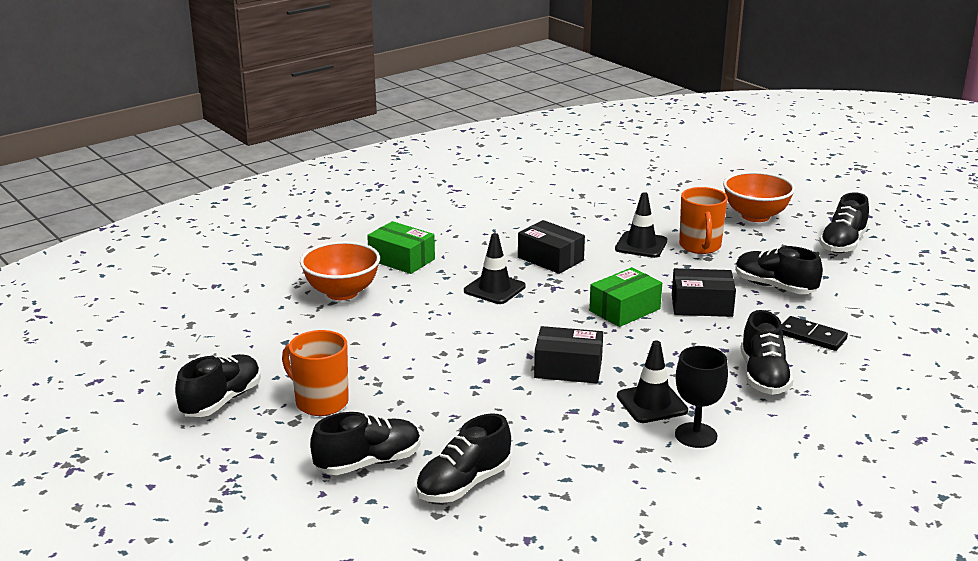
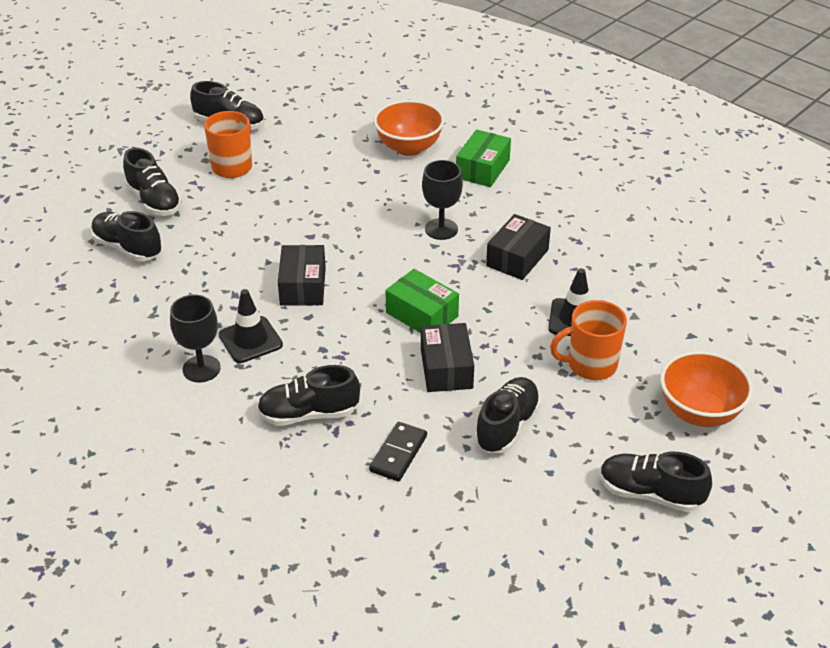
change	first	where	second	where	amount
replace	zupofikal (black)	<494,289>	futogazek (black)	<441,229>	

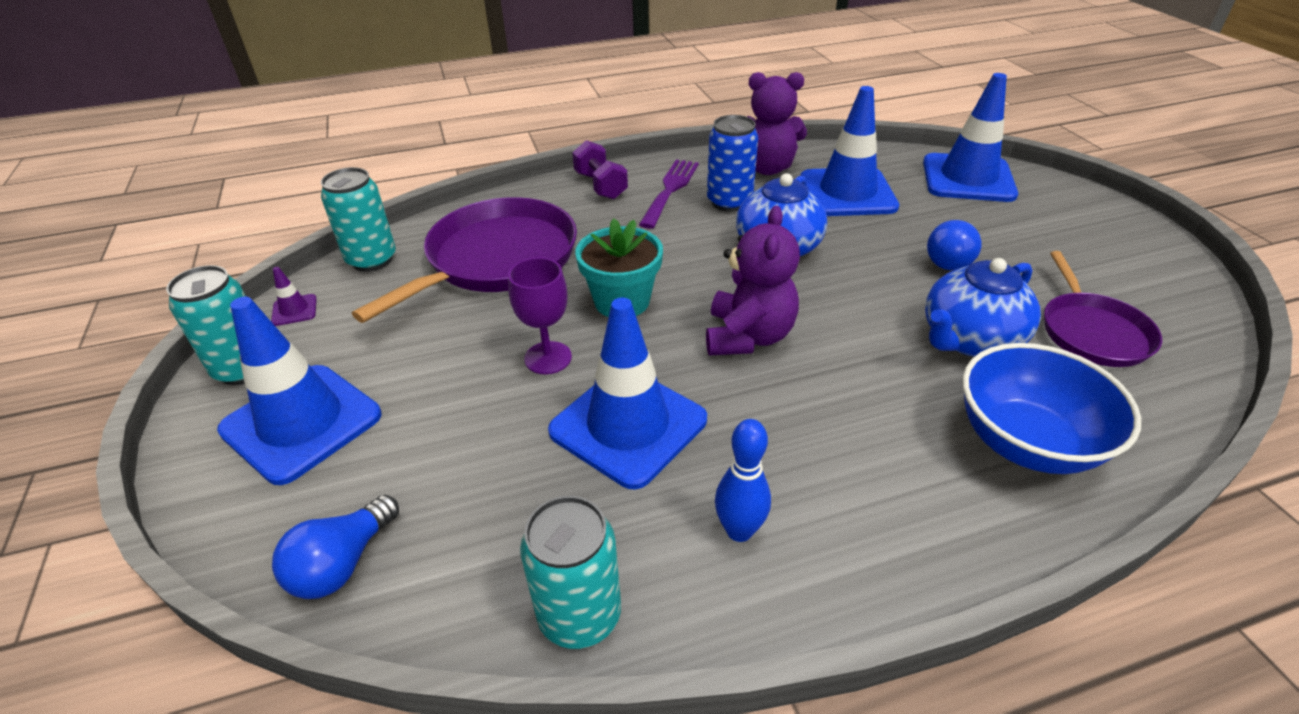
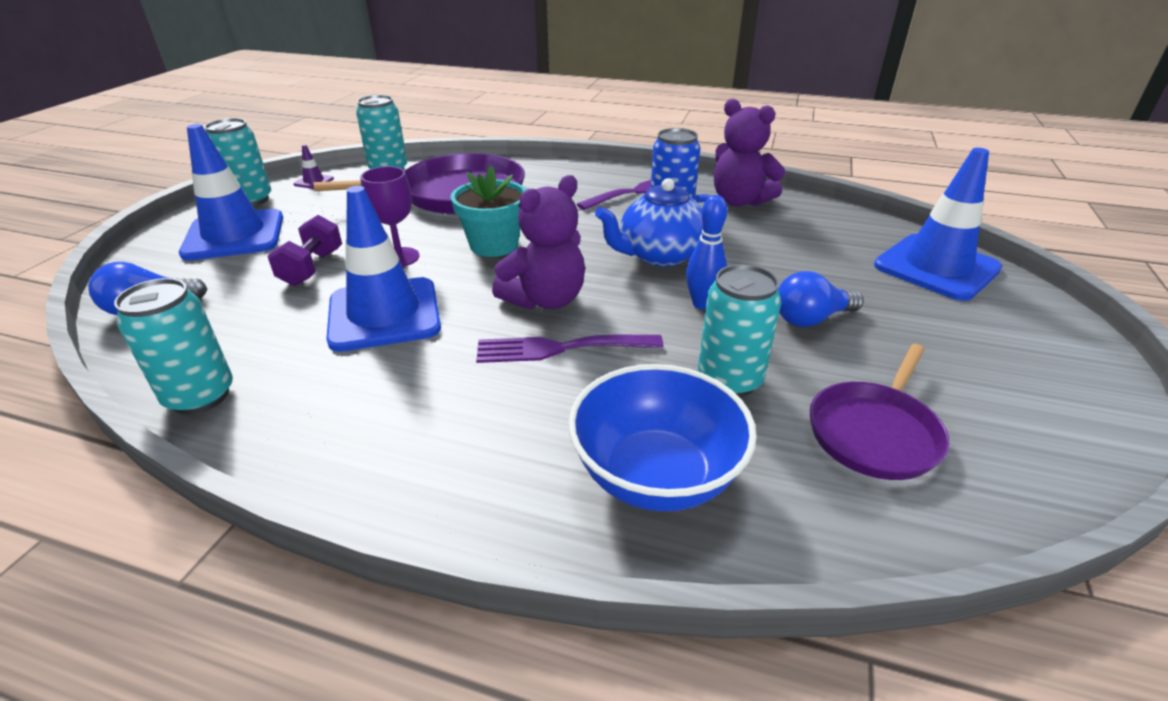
change	first	where	second	where	amount
delete	zupofikal (blue)	<847,193>			
insert			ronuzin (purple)	<560,348>	
move	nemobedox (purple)	<601,186>		<312,268>	
move	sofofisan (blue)	<739,530>		<702,304>	
replace	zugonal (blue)	<969,339>	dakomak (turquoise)	<729,380>	

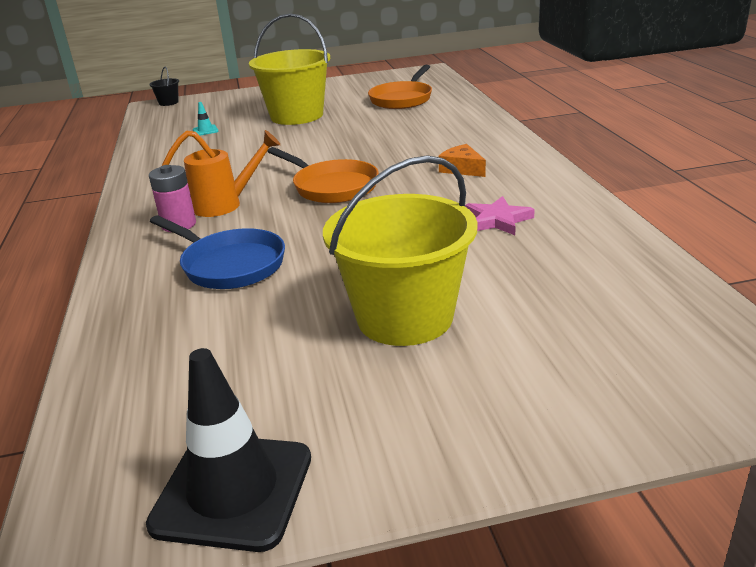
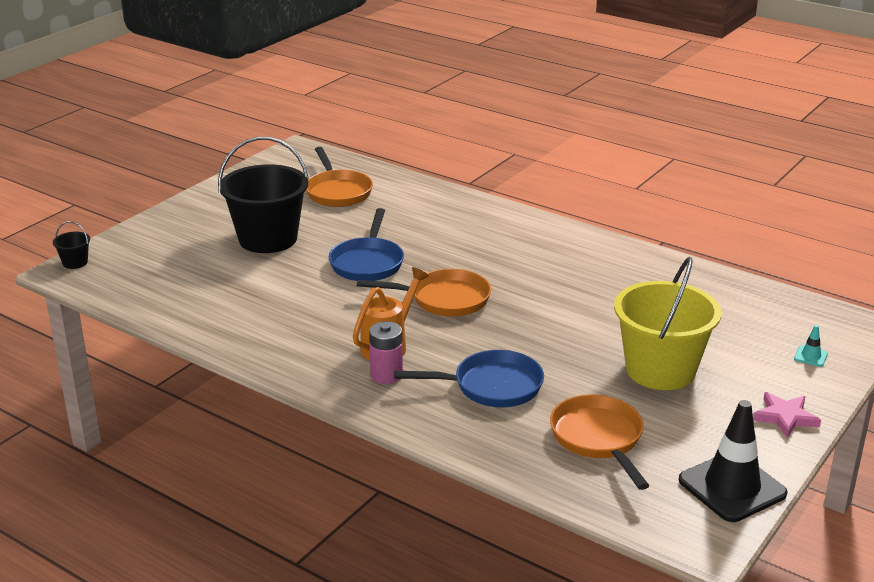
change	first	where	second	where	amount
delete	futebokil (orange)	<462,169>			
insert			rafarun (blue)	<367,263>	
insert			rafarun (orange)	<598,439>	
move	zupofikal (turquoise)	<205,130>		<810,356>	
move	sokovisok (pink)	<497,220>		<785,417>	
recolor	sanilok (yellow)	<297,116>	sanilok (black)	<268,239>	

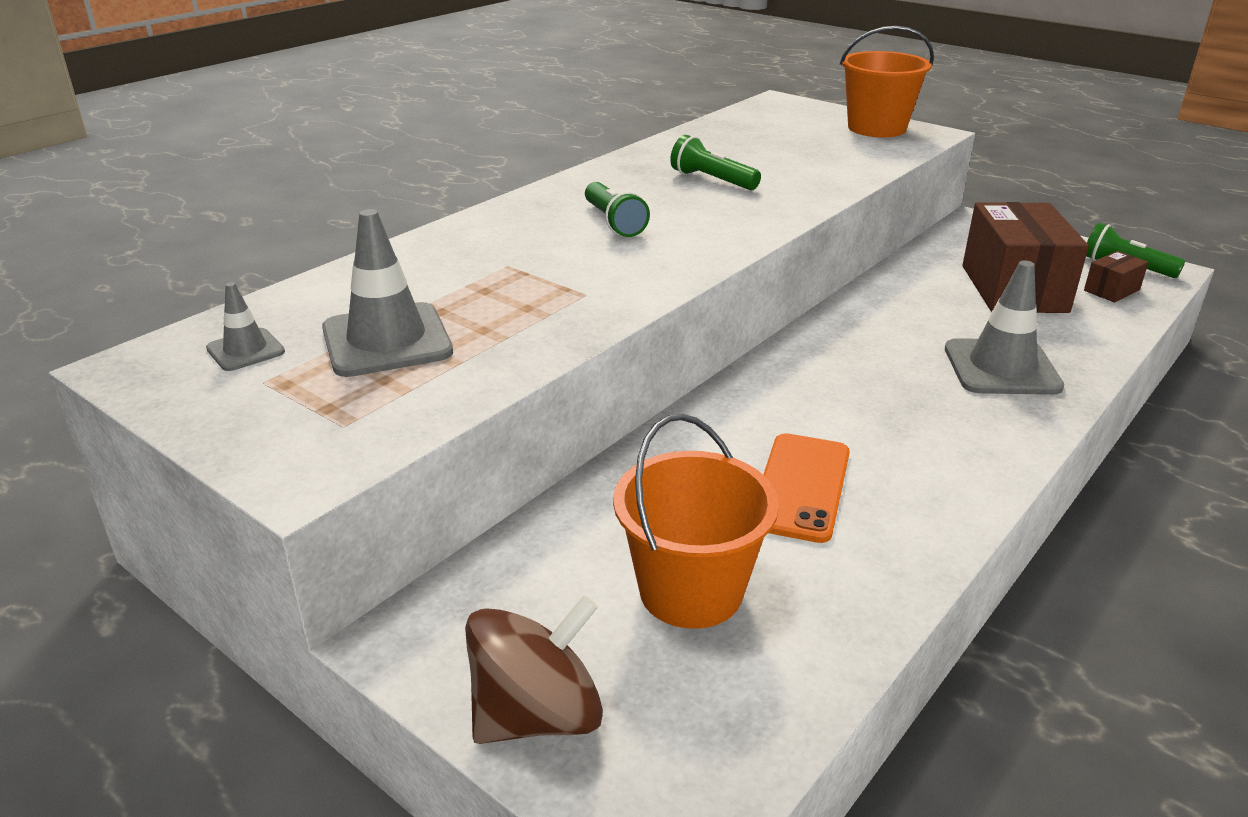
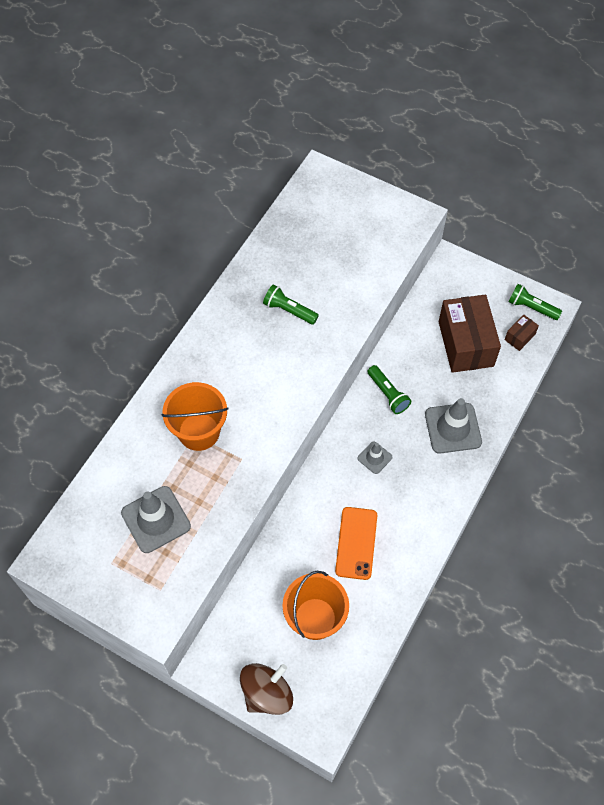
change	first	where	second	where	amount
move	zupofikal (grey)	<245,350>		<374,458>	
move	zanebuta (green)	<614,222>		<388,394>	
move	sanilok (orange)	<876,128>		<199,431>	

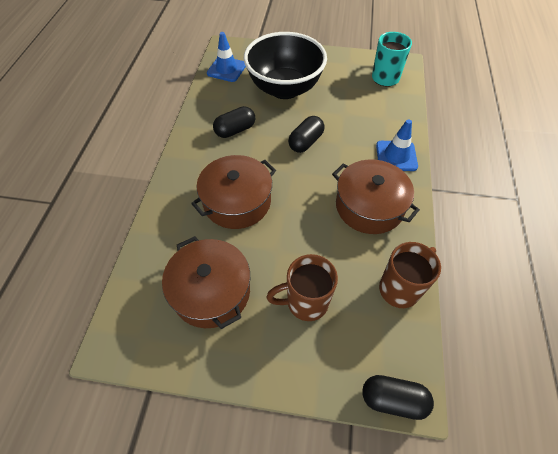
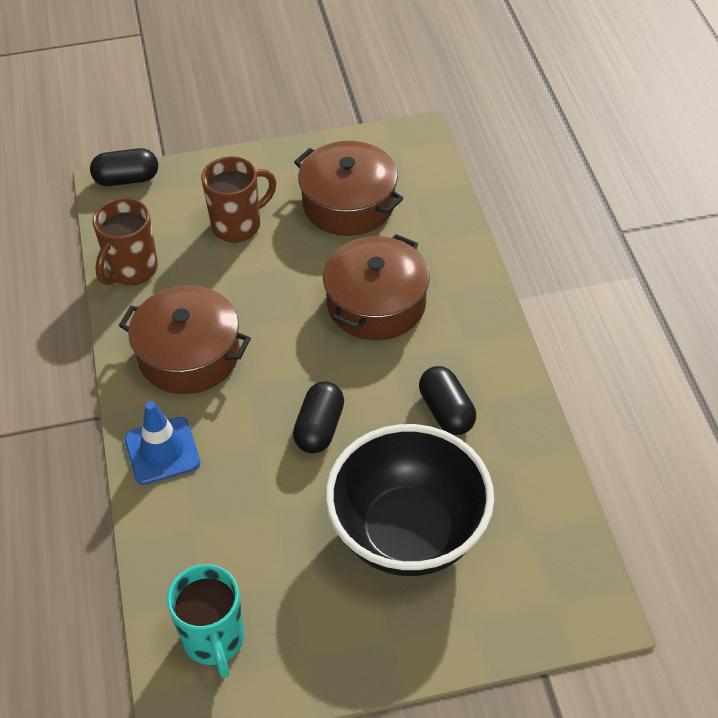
change	first	where	second	where	amount
delete	zupofikal (blue)	<226,69>			
rotate	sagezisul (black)	<235,130>		<446,411>	60 degrees counterclockwise

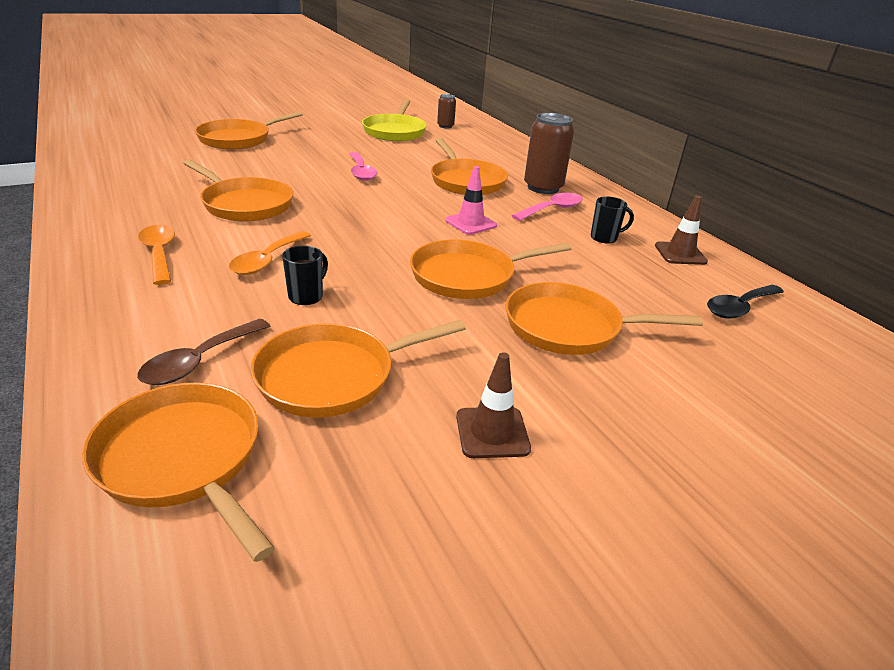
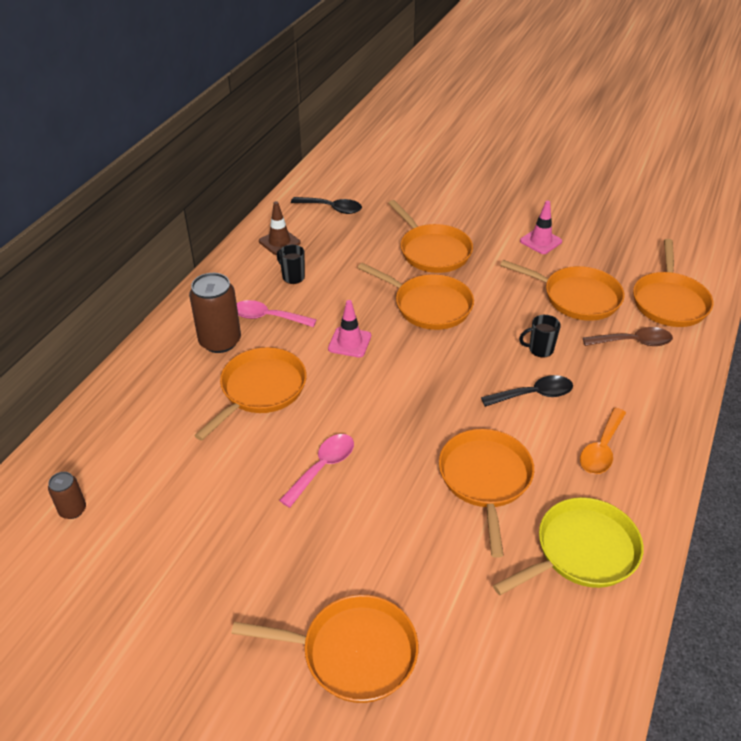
change	first	where	second	where	amount
move	rafarun (yellow)	<395,131>		<581,551>	
recolor	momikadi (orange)	<267,260>	momikadi (black)	<533,394>	
recolor	zupofikal (brown)	<492,432>	zupofikal (pink)	<540,241>	

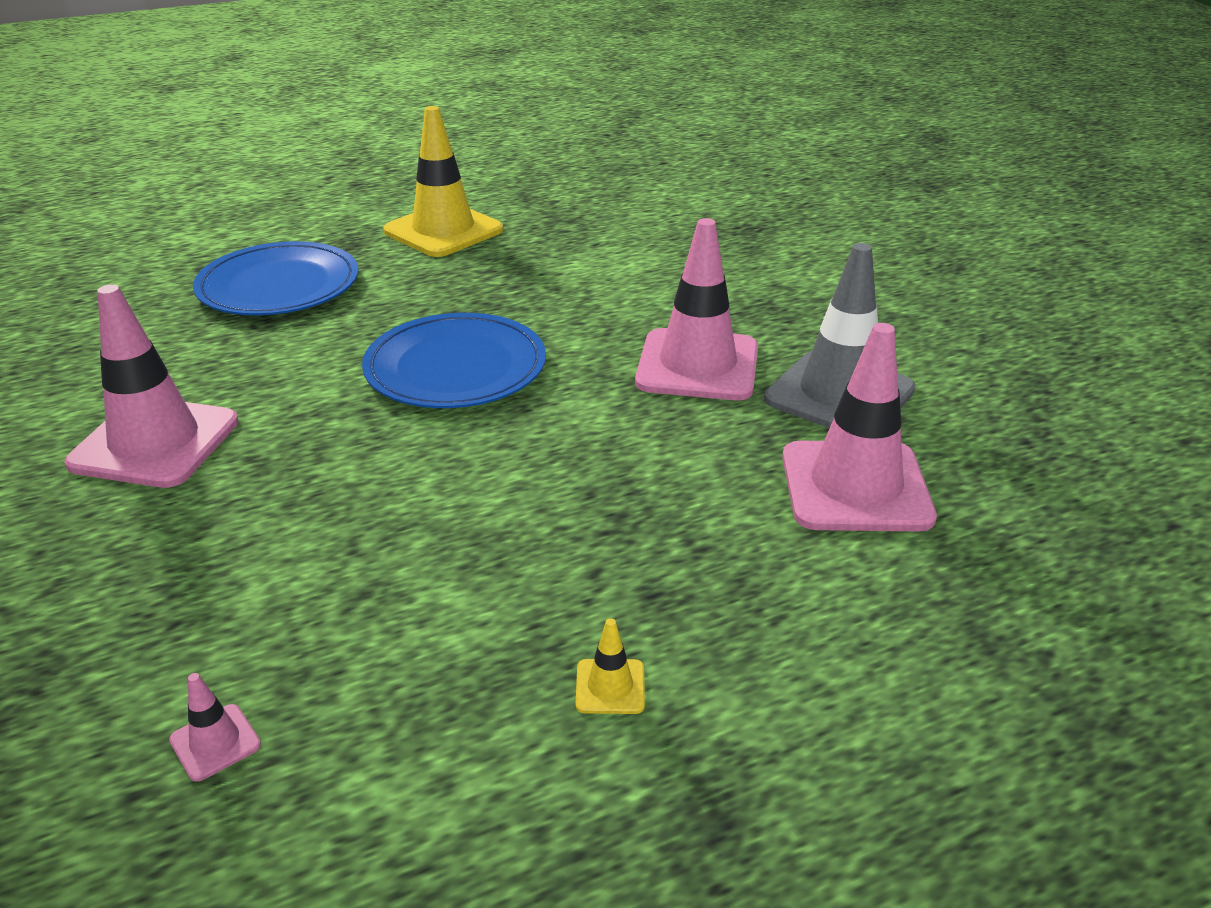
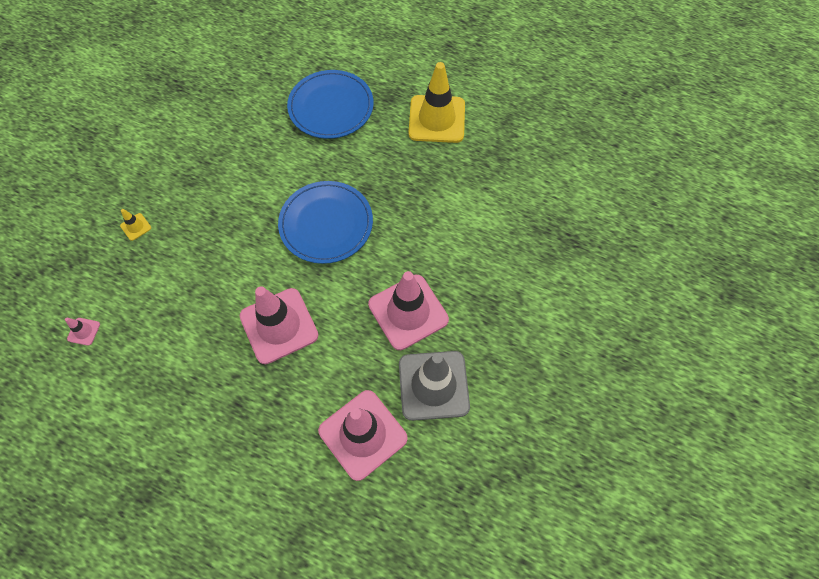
change	first	where	second	where	amount
move	zupofikal (pink)	<155,443>		<279,326>	
move	zupofikal (yellow)	<610,687>		<136,227>	

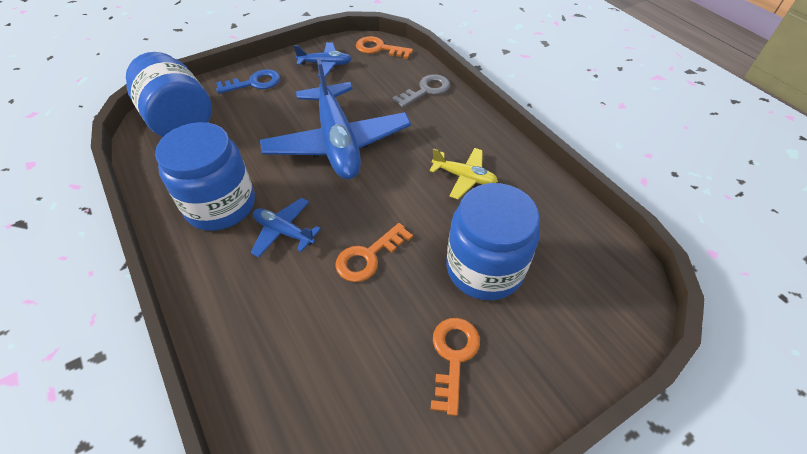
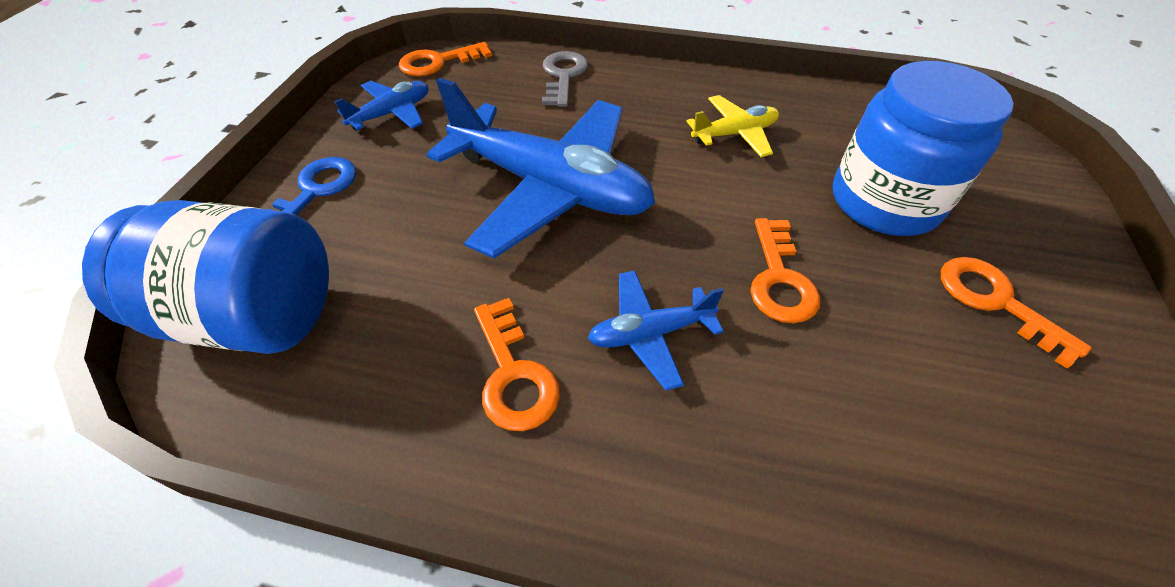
change	first	where	second	where	amount
replace	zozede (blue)	<220,205>	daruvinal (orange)	<513,374>	

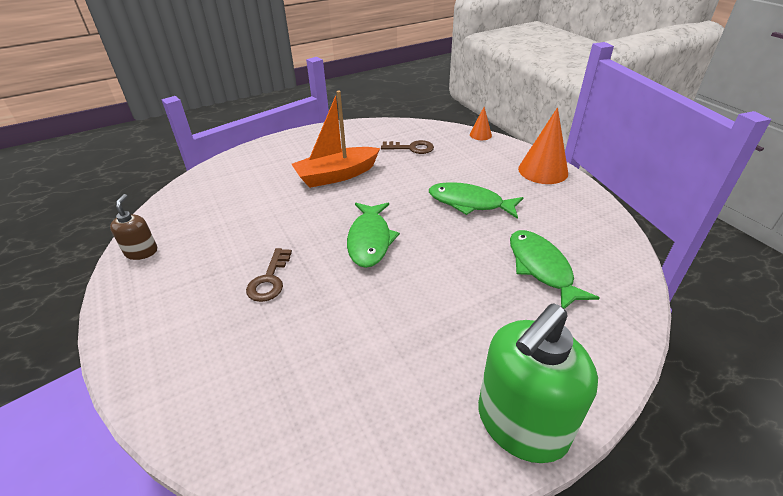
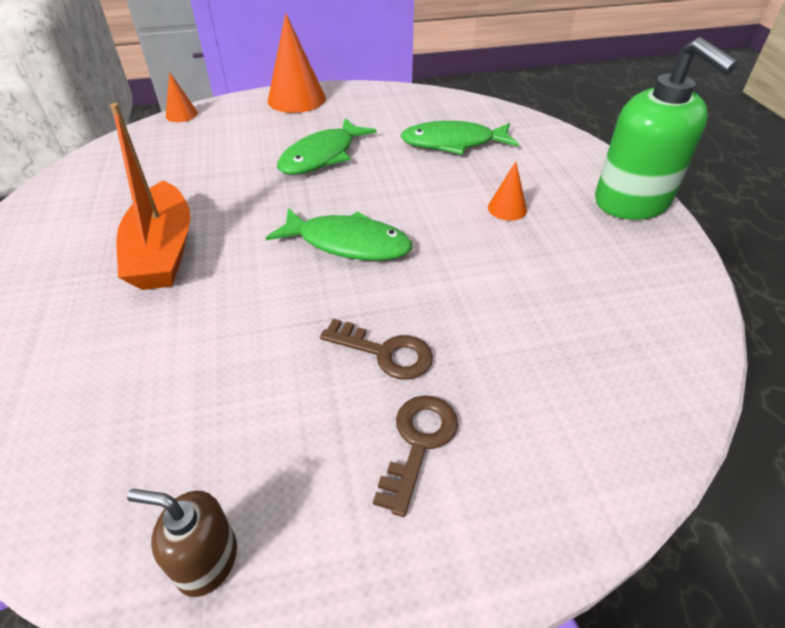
change	first	where	second	where	amount
insert			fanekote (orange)	<507,208>	
move	daruvinal (brown)	<411,148>		<418,443>	

